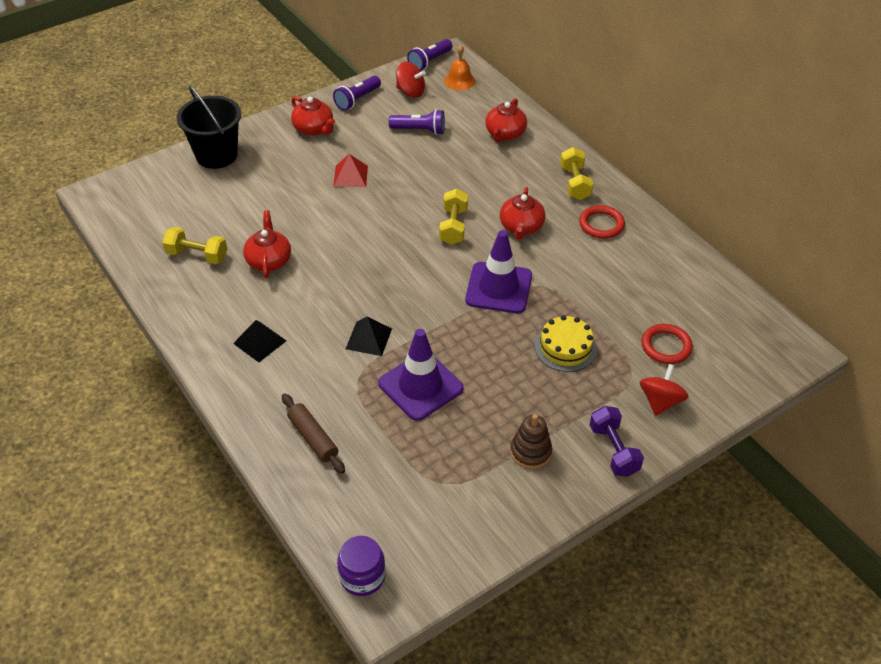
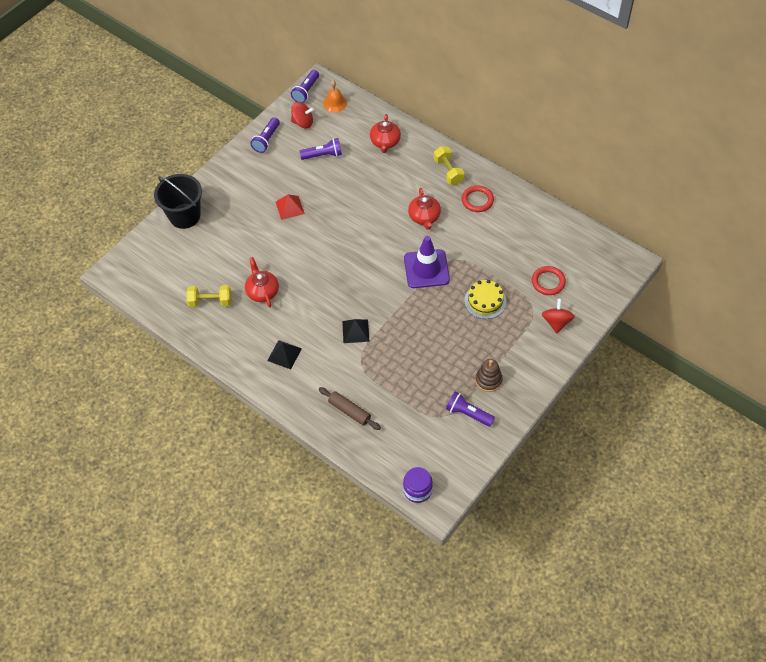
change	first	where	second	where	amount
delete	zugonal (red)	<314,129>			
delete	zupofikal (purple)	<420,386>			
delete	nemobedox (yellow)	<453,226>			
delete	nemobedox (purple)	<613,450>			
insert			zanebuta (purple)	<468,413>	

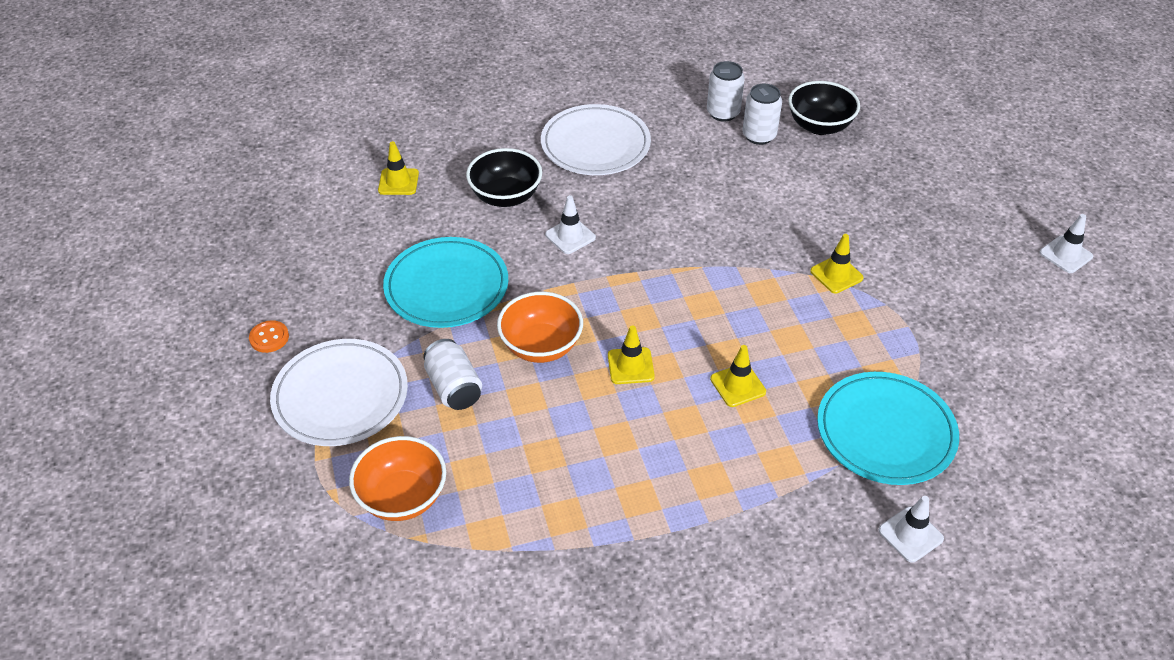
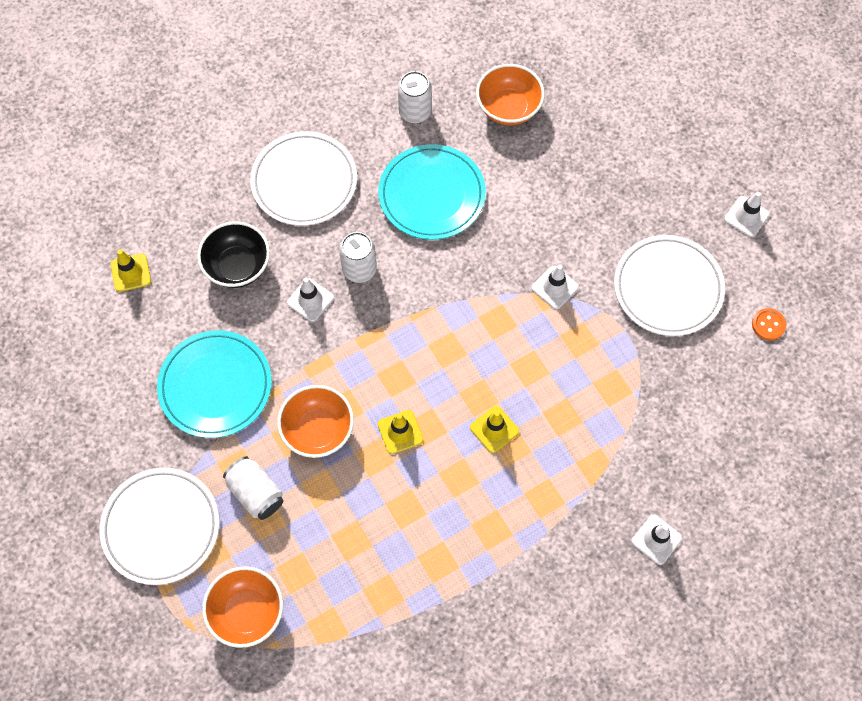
change	first	where	second	where	amount
insert			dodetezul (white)	<668,288>	
move	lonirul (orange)	<269,338>		<768,325>	
move	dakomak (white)	<759,136>		<359,269>	
move	dodetezul (turquoise)	<885,432>		<432,195>	
recolor	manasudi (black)	<819,126>	manasudi (orange)	<508,108>	
recolor	zupofikal (yellow)	<836,274>	zupofikal (white)	<555,287>	

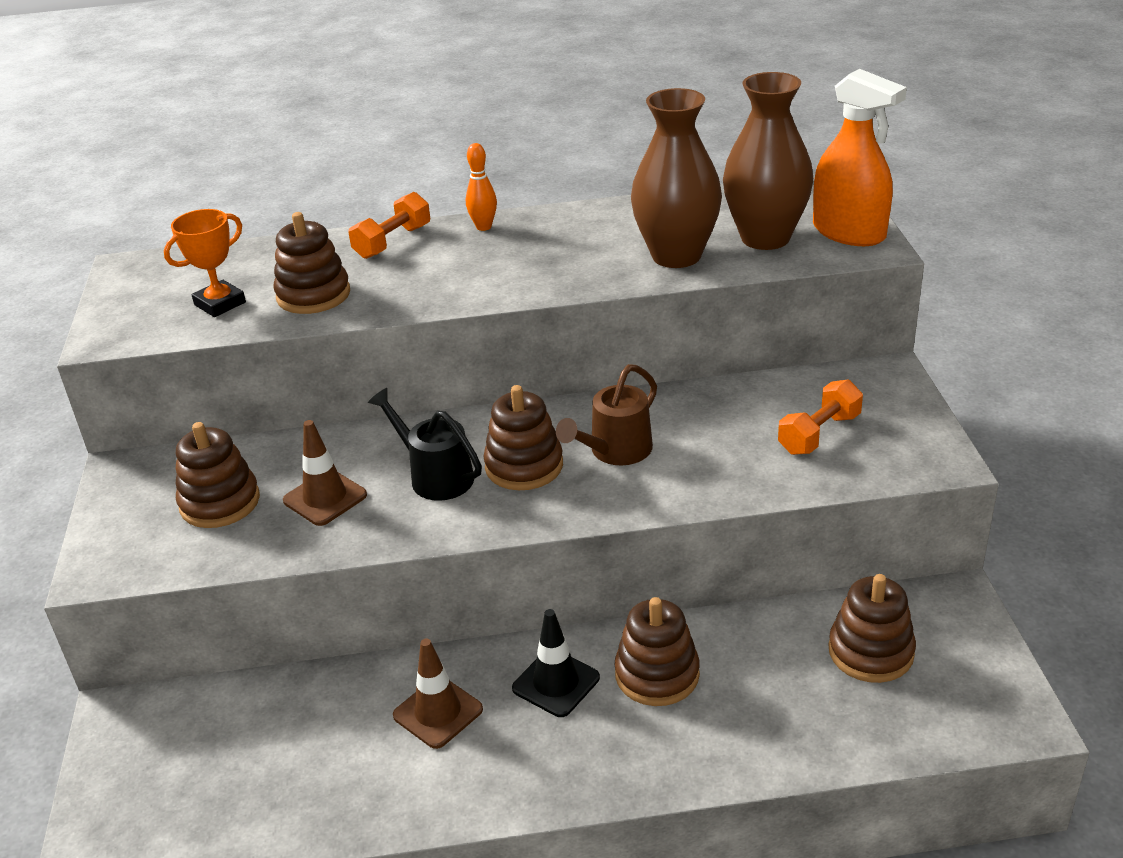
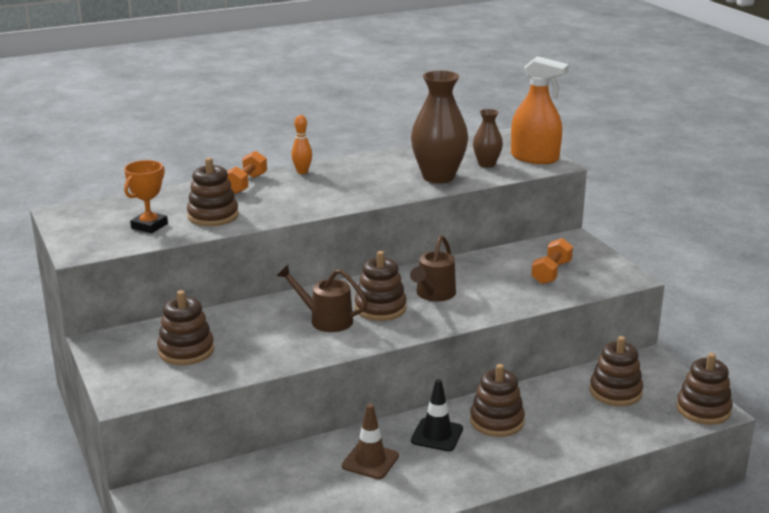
change	first	where	second	where	amount
delete	zupofikal (brown)	<325,498>			
insert			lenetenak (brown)	<703,409>	
recolor	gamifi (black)	<434,476>	gamifi (brown)	<325,320>	
resize	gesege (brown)	<765,238>		<486,164>	x0.54

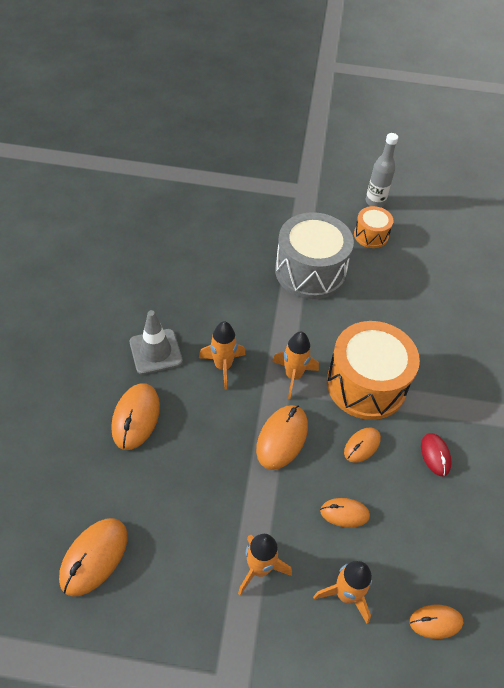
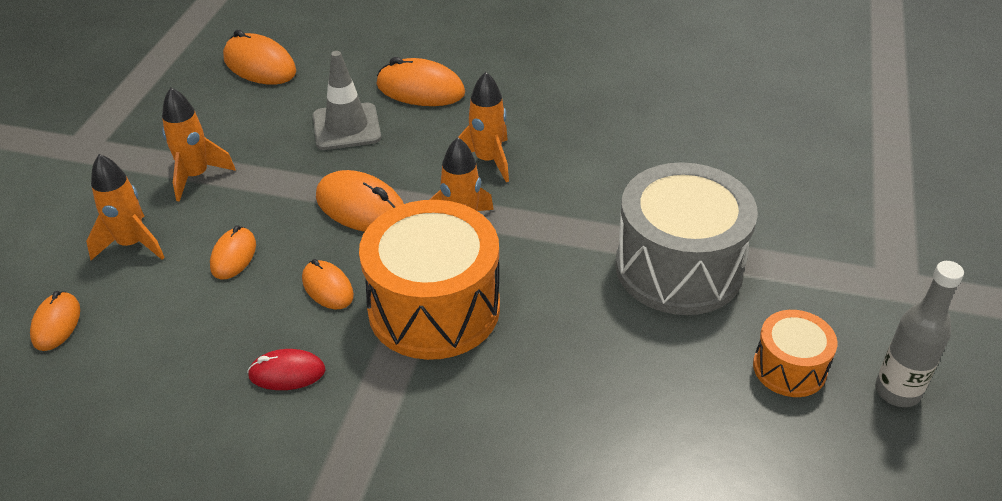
change	first	where	second	where	amount
move	zupofikal (grey)	<156,351>		<346,127>	

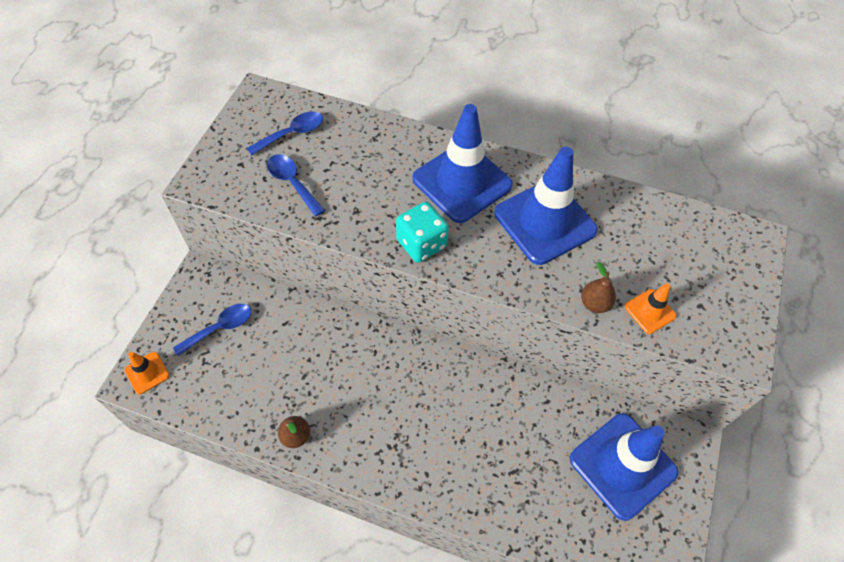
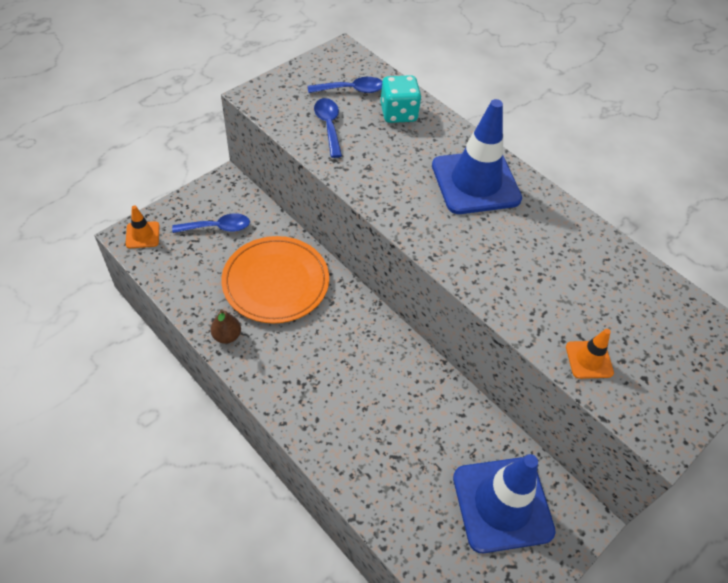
change	first	where	second	where	amount
delete	zupofikal (blue)	<545,222>			
delete	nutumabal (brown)	<594,303>			
insert			dodetezul (orange)	<276,282>	
move	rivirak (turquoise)	<421,244>		<398,113>	

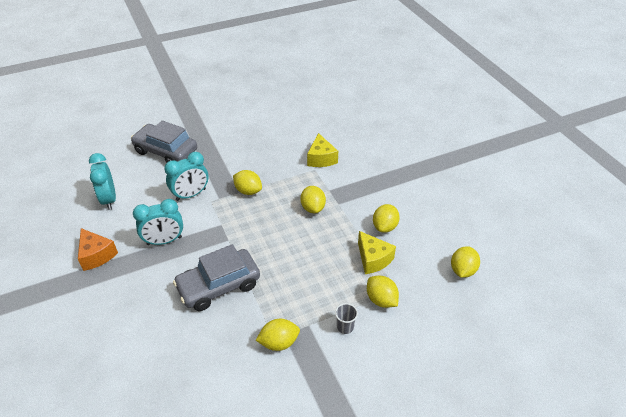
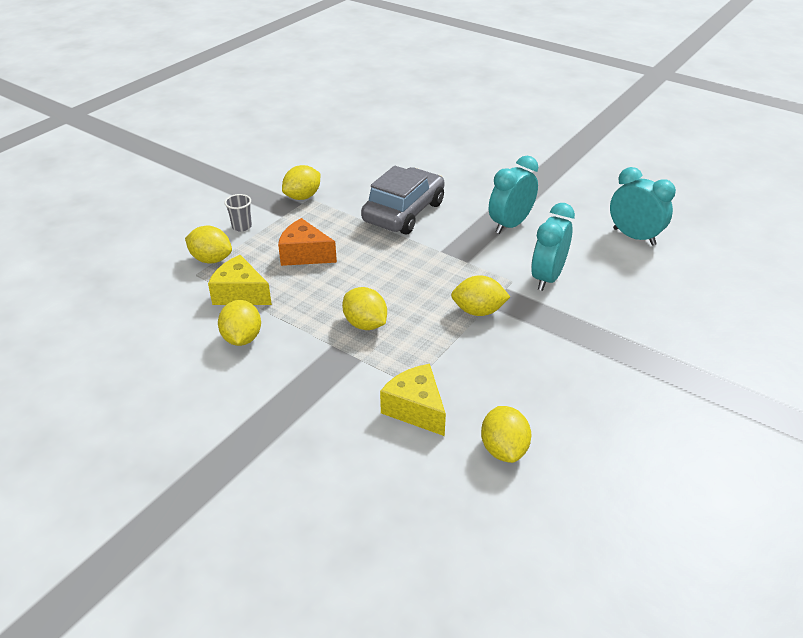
change	first	where	second	where	amount
delete	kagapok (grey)	<166,151>			
move	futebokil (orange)	<96,255>		<304,254>	
move	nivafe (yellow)	<462,270>		<503,449>	

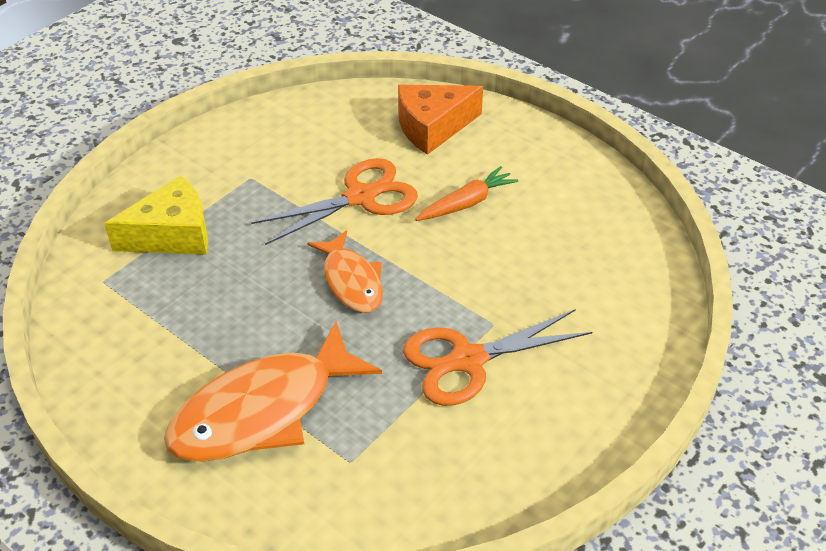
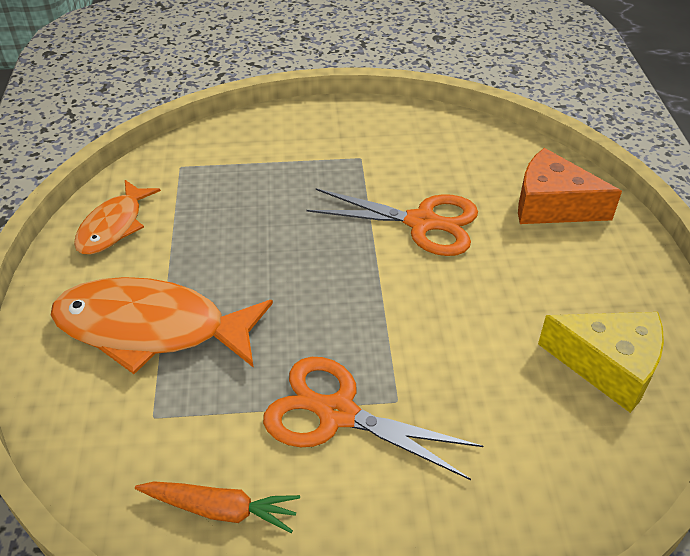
change	first	where	second	where	amount
move	futebokil (yellow)	<172,234>		<608,366>	
move	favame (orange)	<351,281>		<114,226>	
move	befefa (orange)	<466,203>		<220,509>	

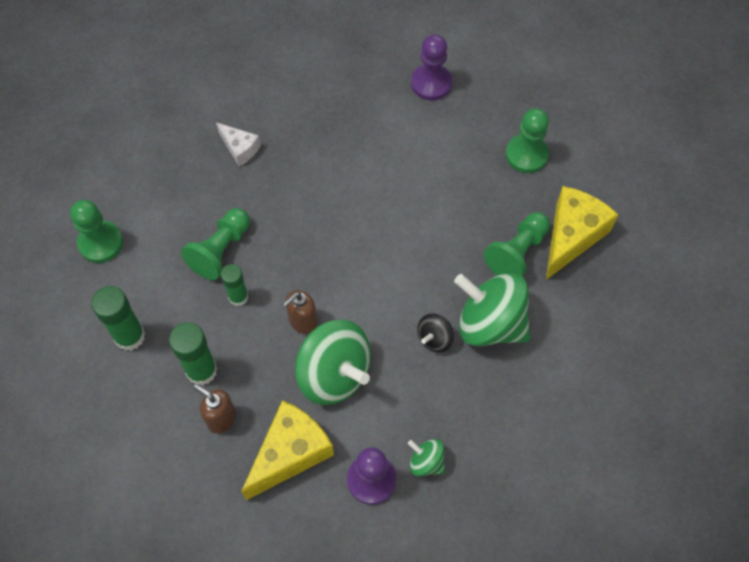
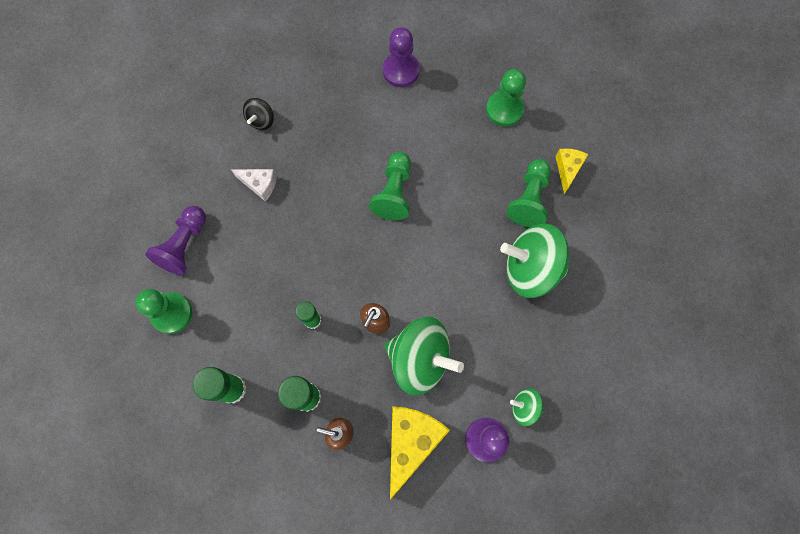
change	first	where	second	where	amount
insert			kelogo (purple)	<184,245>	
move	kelogo (green)	<220,250>		<394,192>	
move	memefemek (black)	<434,338>		<261,120>	
resize	futebokil (yellow)	<572,236>		<567,169>	x0.54

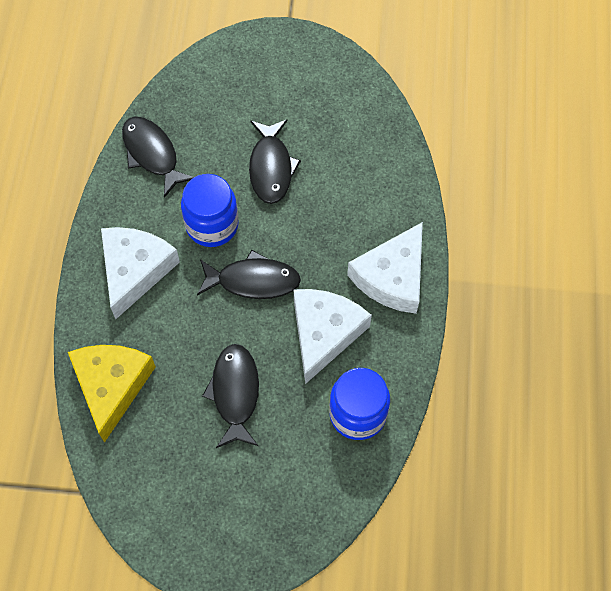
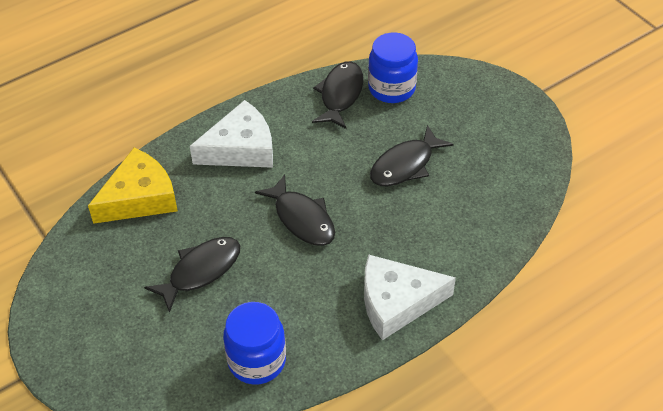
change	first	where	second	where	amount
delete	futebokil (white)	<324,333>			
move	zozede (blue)	<212,225>		<391,88>	

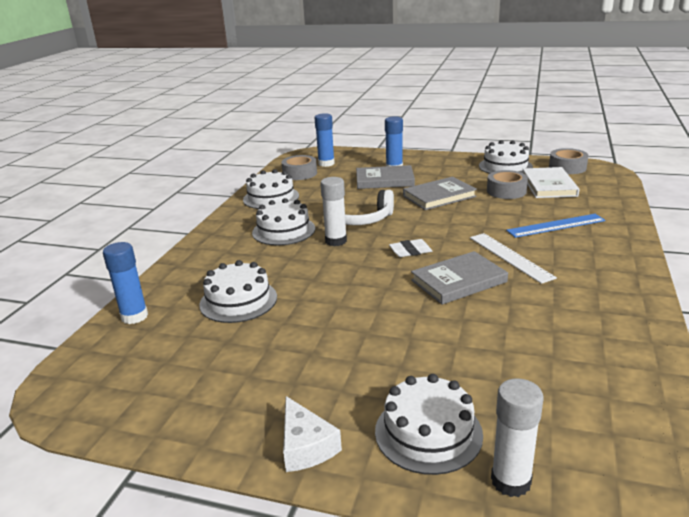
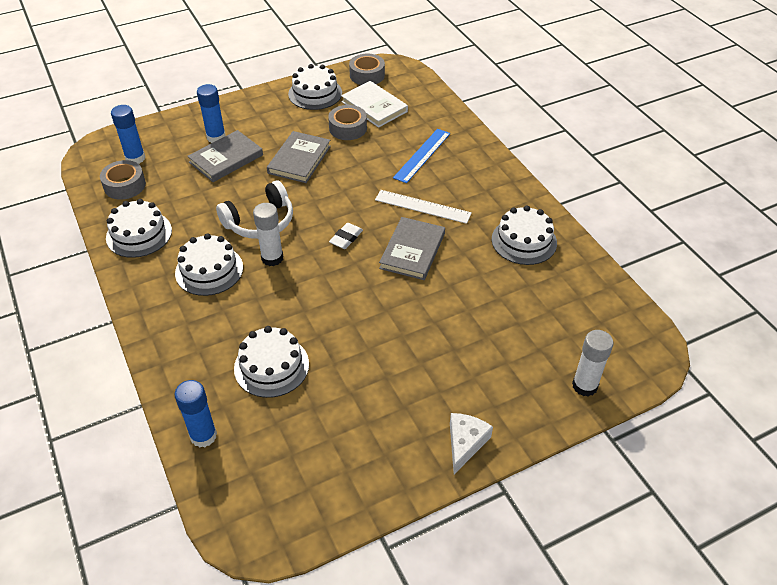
change	first	where	second	where	amount
move	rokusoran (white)	<428,432>		<524,241>	
rotate	futebokil (white)	<305,446>		<465,443>	90 degrees counterclockwise

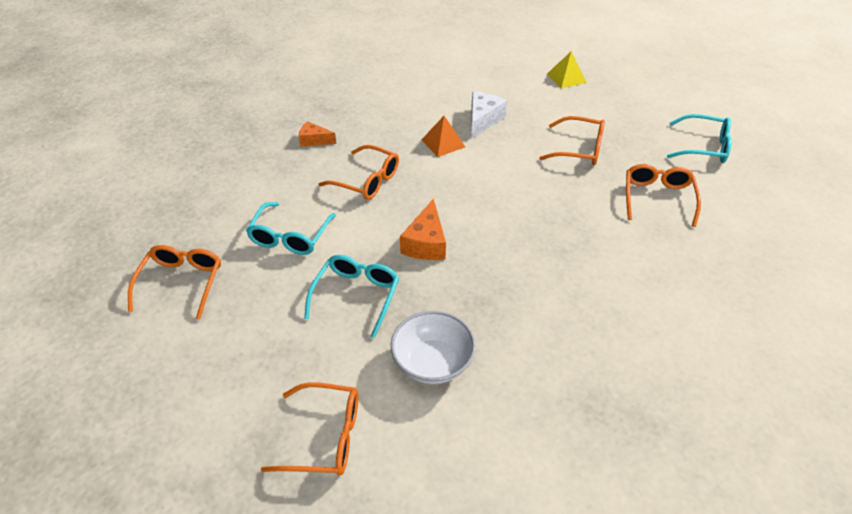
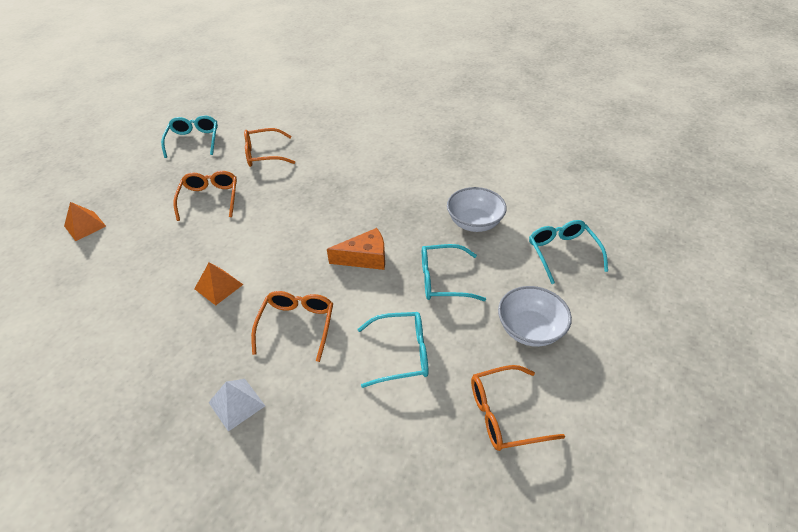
change	first	where	second	where	amount
delete	futebokil (white)	<483,120>			
insert			manasudi (white)	<530,329>	
replace	futebokil (orange)	<314,140>	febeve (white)	<236,404>	
recolor	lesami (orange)	<325,437>	lesami (turquoise)	<562,253>	
recolor	febeve (yellow)	<566,78>	febeve (orange)	<85,226>	

